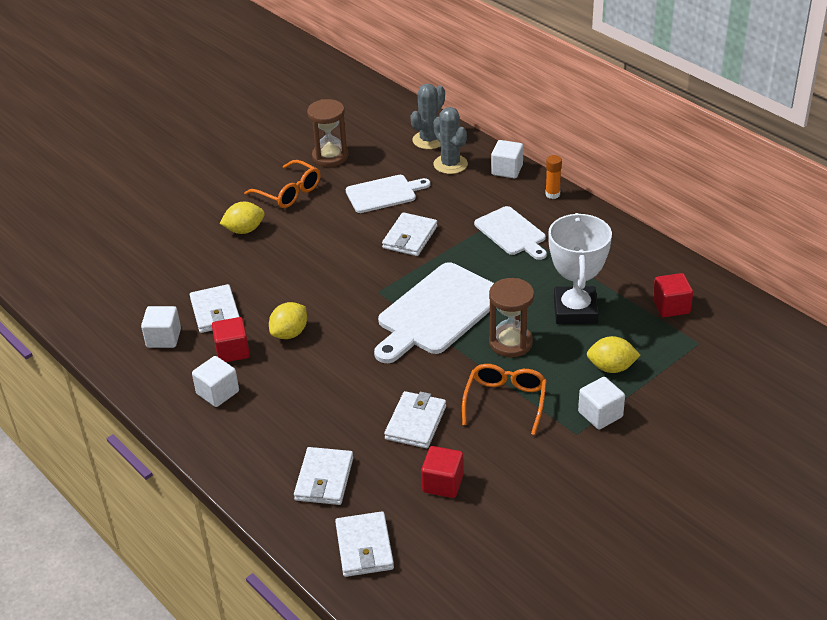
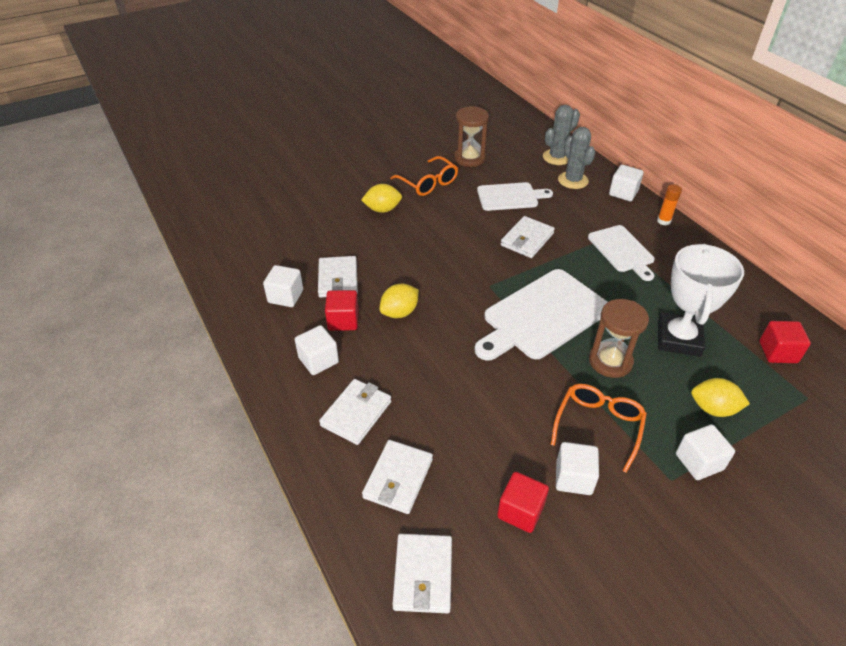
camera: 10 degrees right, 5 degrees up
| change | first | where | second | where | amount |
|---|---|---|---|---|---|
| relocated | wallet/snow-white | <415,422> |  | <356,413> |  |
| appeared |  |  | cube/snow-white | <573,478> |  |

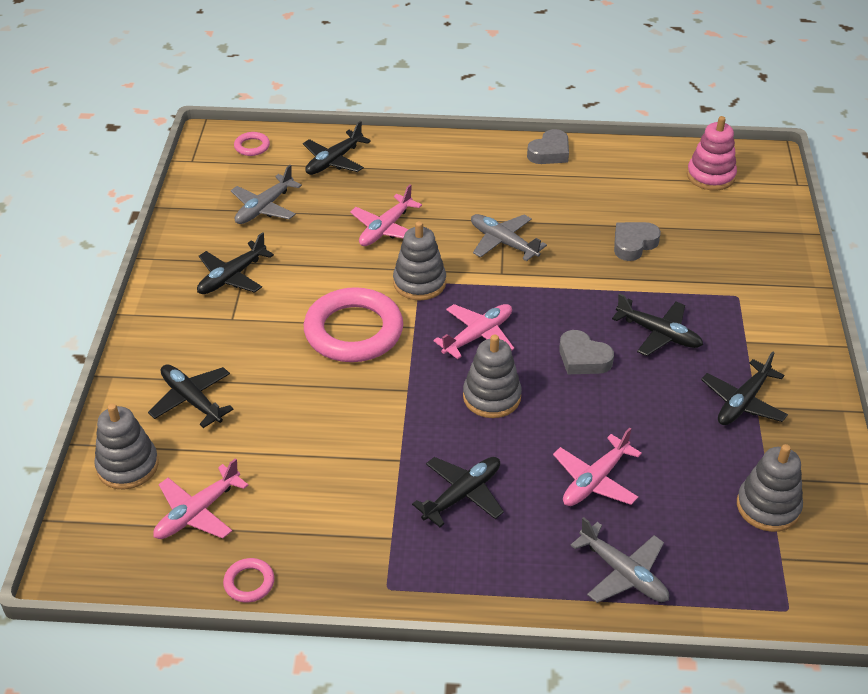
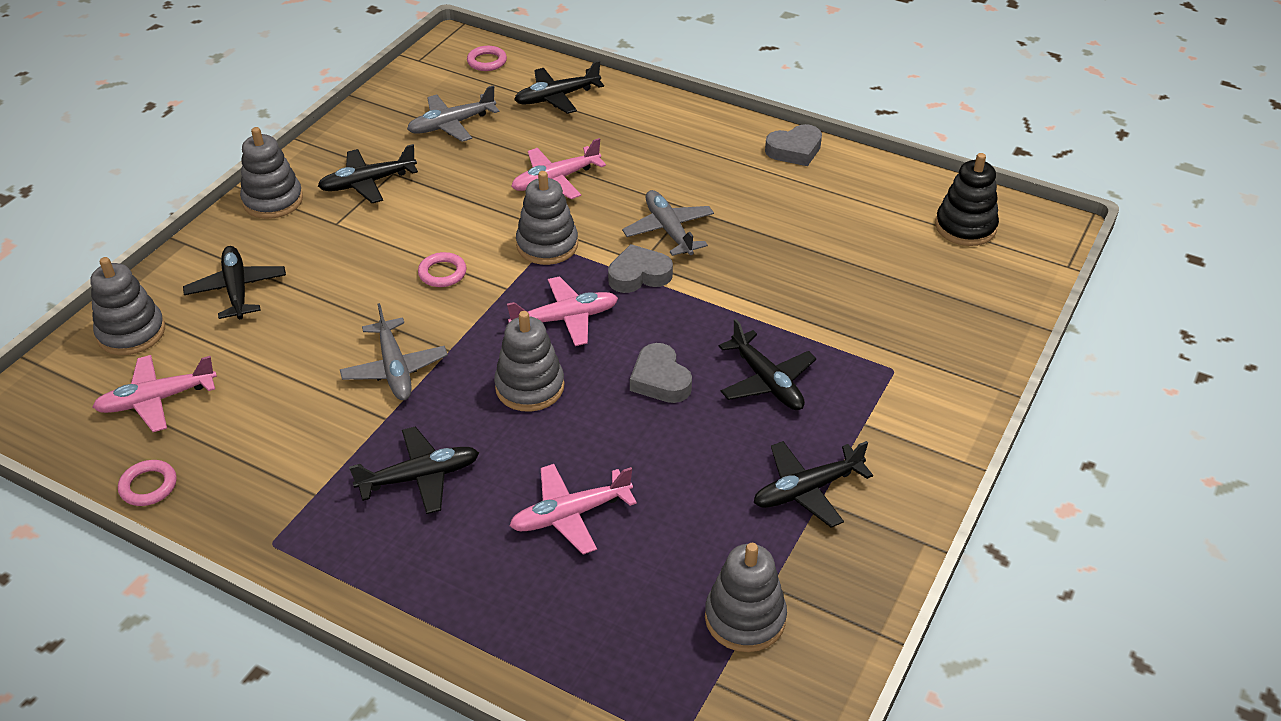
camera: 25 degrees right, 0 degrees up
| change | first | where | second | where | amount |
|---|---|---|---|---|---|
| size | torus/rosy | <353,331> |  | <442,273> | x0.42 |
| relocated | plane/grey | <623,573> |  | <395,368> |  |
| relocated | heart/grey | <633,244> |  | <639,275> |  |
| colour | stacking toy/rosy | <710,176> | stacking toy/ebony | <965,227> |  |
| appeared |  |  | stacking toy/grey | <273,200> |  |

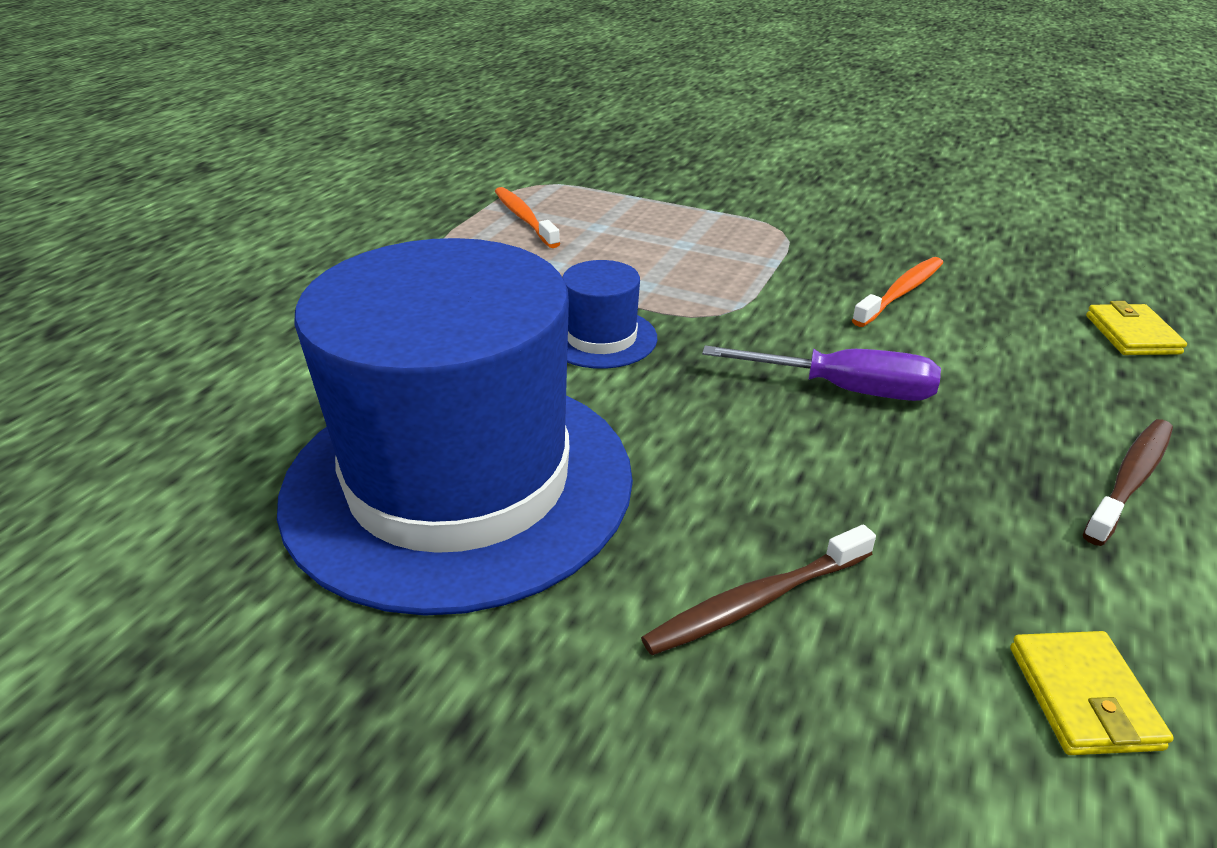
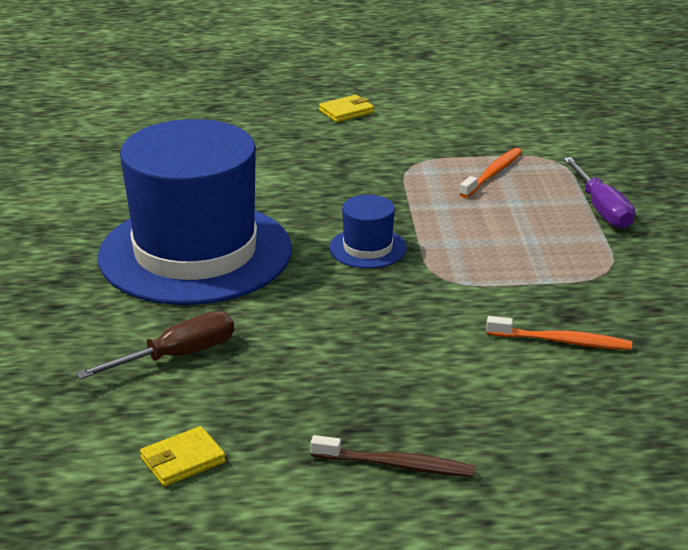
camera: 60 degrees right, 5 degrees down
| change | first | where | second | where | amount |
|---|---|---|---|---|---|
| exchanged | tooth brush/dark brown | <756,601> | hand screwdriver/dark brown | <177,356> |  |
| relocated | hand screwdriver/purple | <845,389> |  | <602,209> |  |
| relocated | wallet/yellow | <1132,334> |  | <346,112> |  |

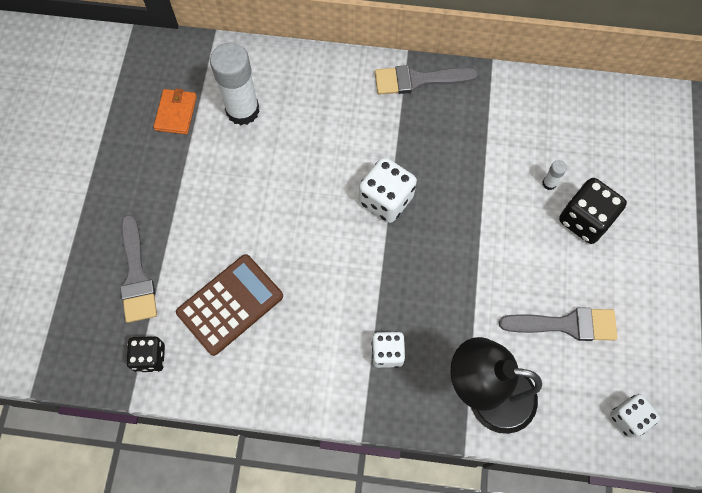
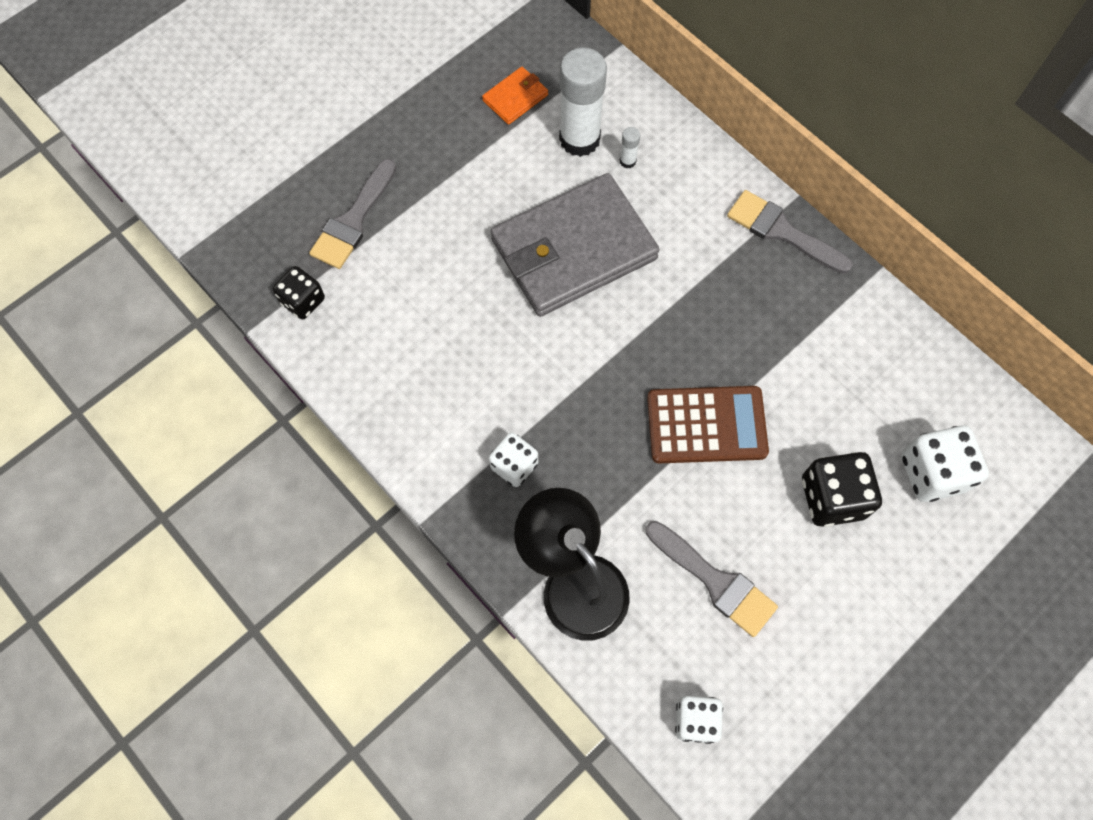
camera: 40 degrees right, 0 degrees up
| change | first | where | second | where | amount |
|---|---|---|---|---|---|
| relocated | adding machine/dark brown | <230,304> |  | <706,425> |  |
| relocated | game die/snow-white | <386,199> |  | <932,473> |  |
| relocated | stick of glue/snow-white | <549,183> |  | <627,161> |  |
| appeared |  |  | wallet/grey | <573,249> |  |

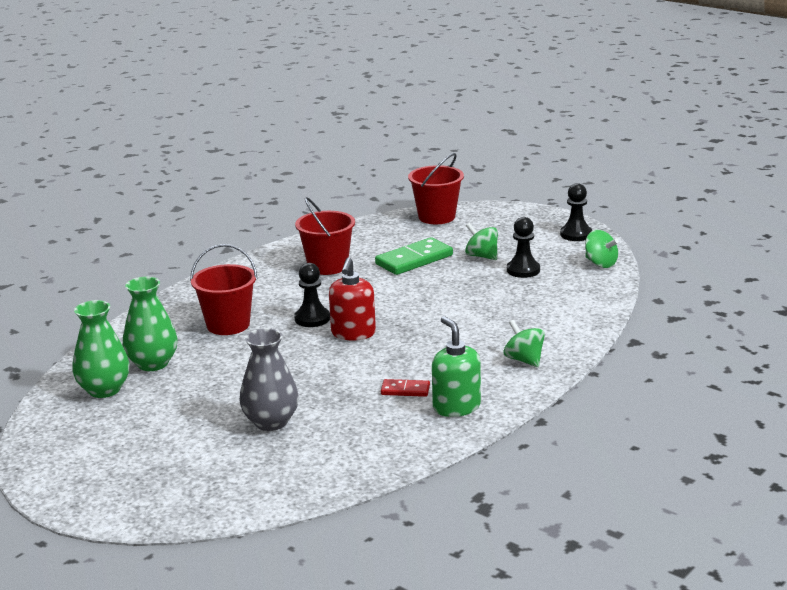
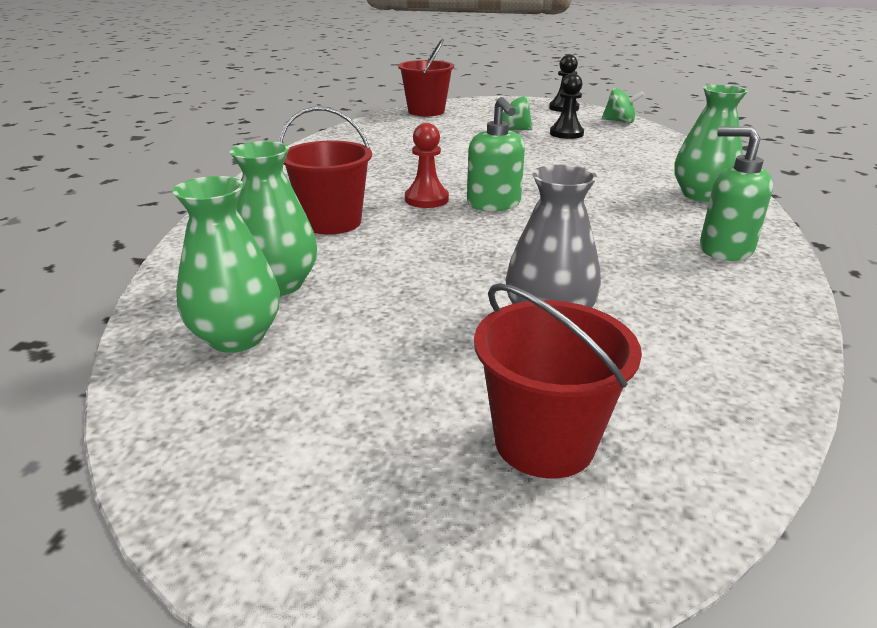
camera: 30 degrees left, 5 degrees up
| change | first | where | second | where | amount |
|---|---|---|---|---|---|
| colour | game pawn/ebony | <312,319> | game pawn/crimson | <426,199> |  |
| relocated | pail/crimson | <327,266> |  | <544,442> |  |
| colour | soap pump/crimson | <353,333> | soap pump/leaf-green | <494,204> |  |
| missing | domino piece/leaf-green | <414,260> |  |  |  |
| missing | domino piece/crimson | <405,390> |  |  |  |
| exchanged | whirligig/leaf-green | <524,360> | vase/leaf-green | <701,195> |  |

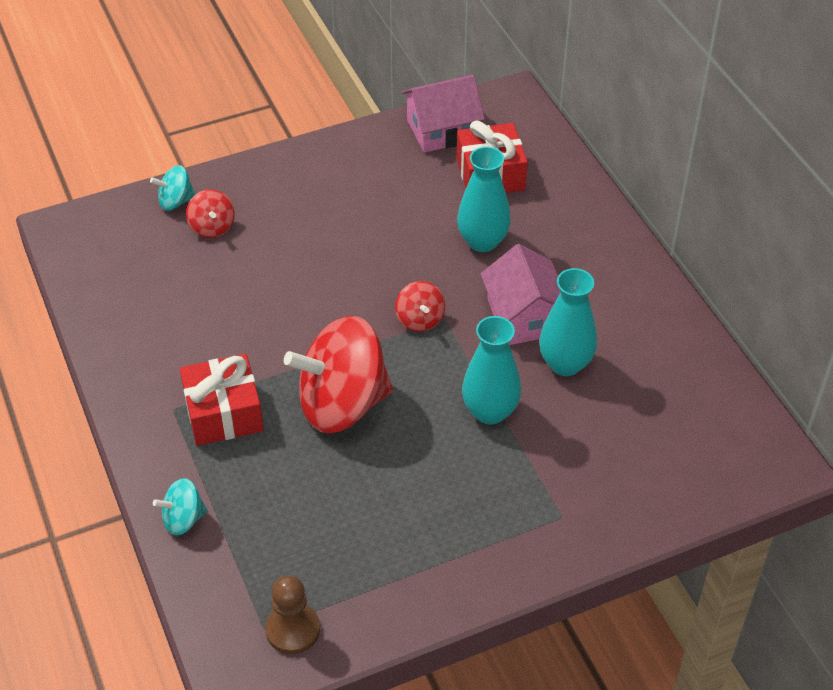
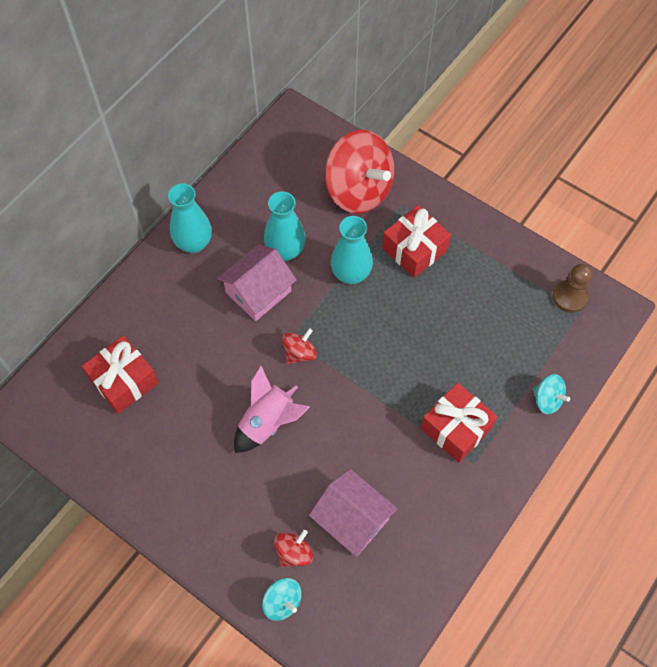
camera: 120 degrees left, 15 degrees up
| change | first | where | second | where | amount |
|---|---|---|---|---|---|
| relocated | whirligig/crimson | <342,404> |  | <359,190> |  |
| relocated | toy house/rosy | <442,130> |  | <352,519> |  |
| relocated | vase/aqua | <482,241> |  | <194,243> |  |
| appeared |  |  | rocket/rosy | <268,422> |  |
| appeared |  |  | wrapped gift/crimson | <414,249> |  |

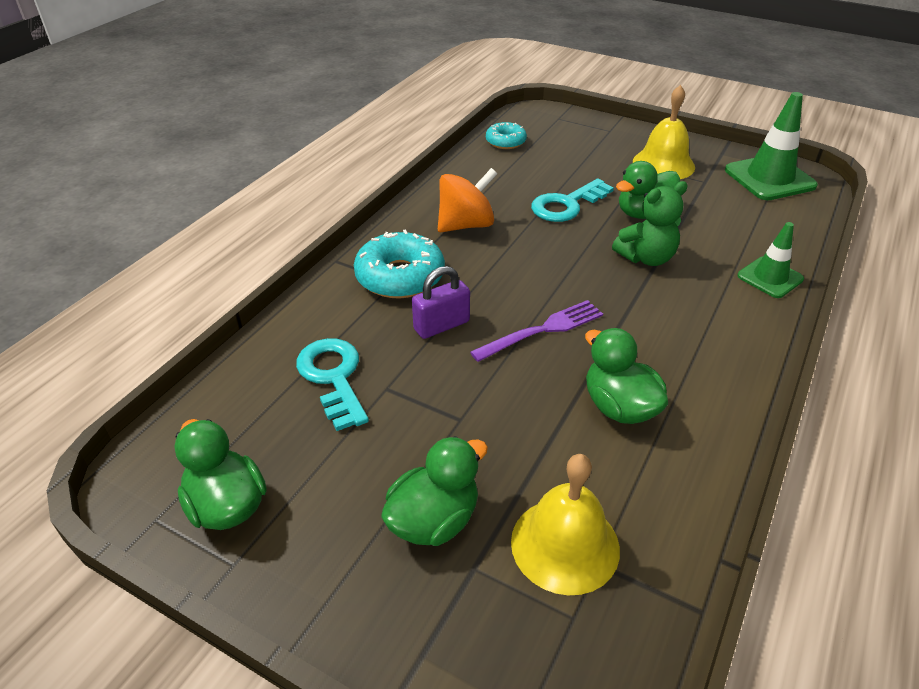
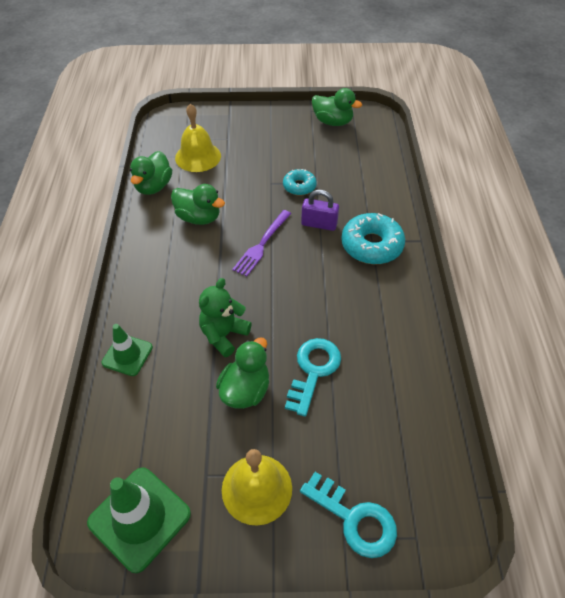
camera: 150 degrees right, 10 degrees up
| change | first | where | second | where | amount |
|---|---|---|---|---|---|
| relocated | key/aqua | <333,377> |  | <354,519> |  |
| relocated | duck/leaf-green | <434,520> |  | <153,187> |  |
| spun | small lock/purple | <441,325> |  | <319,224> | 75 degrees clockwise |
| missing | whirligig/orange | <466,225> |  |  |  |
| relocated | donut/aqua | <505,142> |  | <299,186> |  |

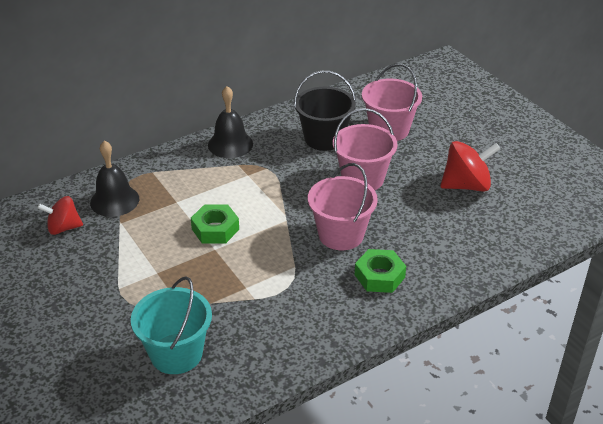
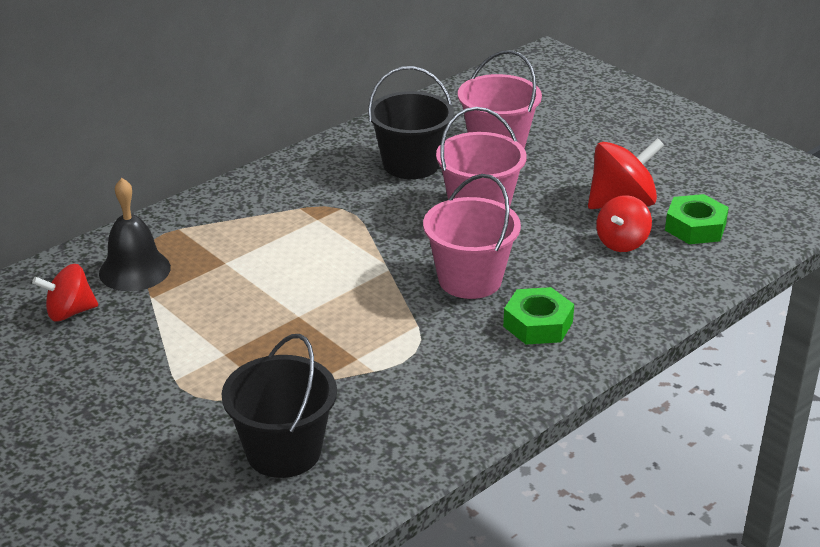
camera: 10 degrees left, 5 degrees down
| change | first | where | second | where | amount |
|---|---|---|---|---|---|
| colour | pail/aqua | <176,354> | pail/ebony | <283,451> |  |
| relocated | hex nut/leaf-green | <215,229> |  | <695,227> |  |
| missing | hand bell/ebony | <230,144> |  |  |  |
| appeared |  |  | whirligig/crimson | <622,242> |  |

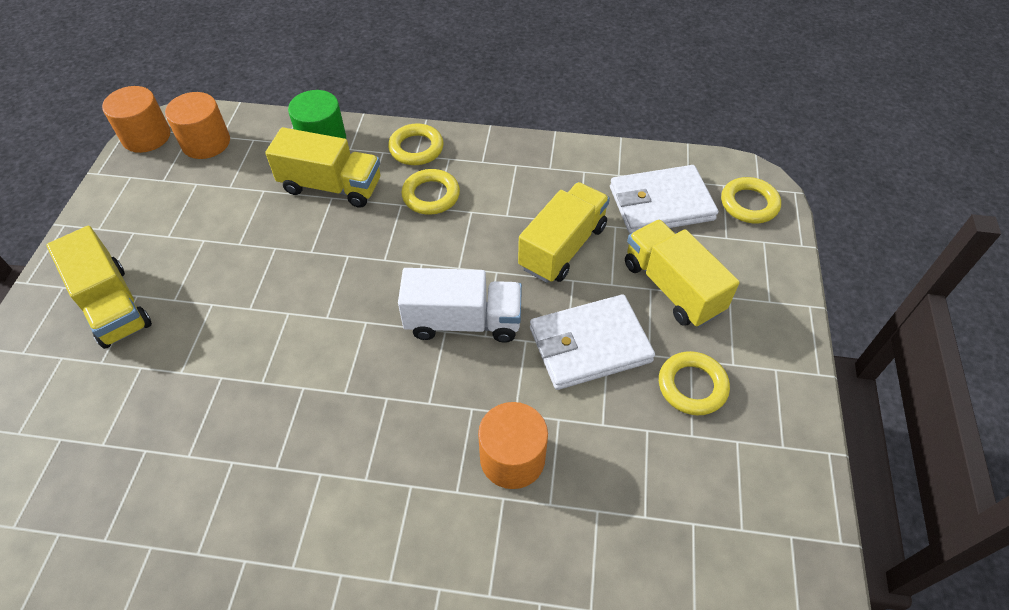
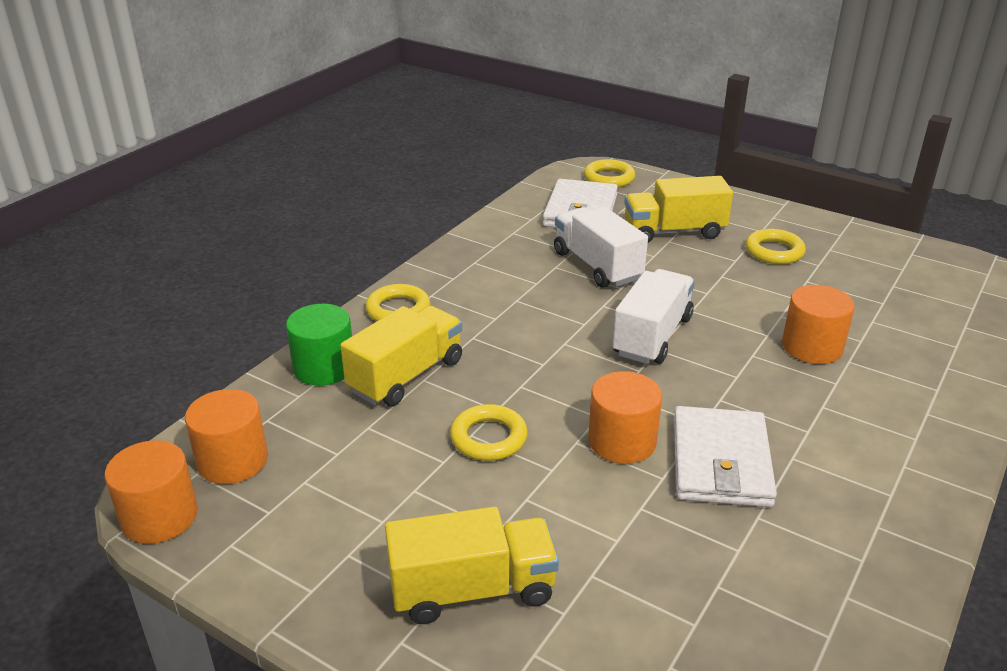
camera: 65 degrees left, 20 degrees down
| change | first | where | second | where | amount |
|---|---|---|---|---|---|
| relocated | torus/yellow | <431,195> |  | <488,438> |  |
| colour | truck/yellow | <562,247> | truck/snow-white | <597,266> |  |
| relocated | wallet/snow-white | <589,345> |  | <720,462> |  |
| appeared |  |  | cylinder/orange | <622,441> |  |

